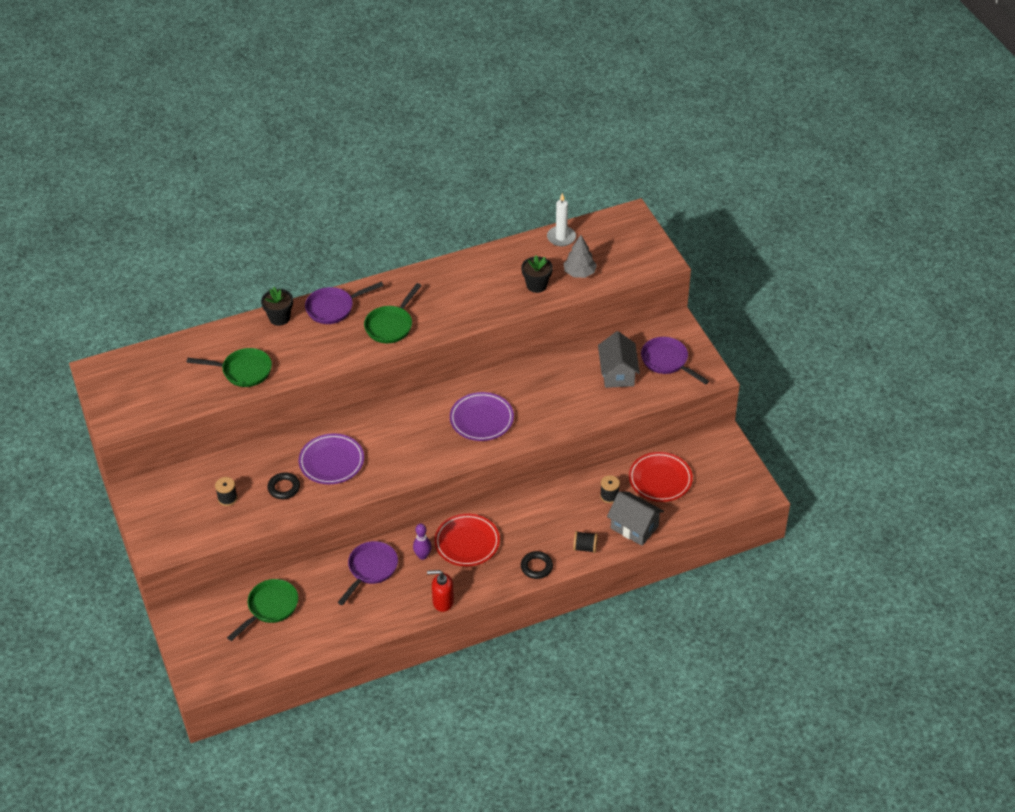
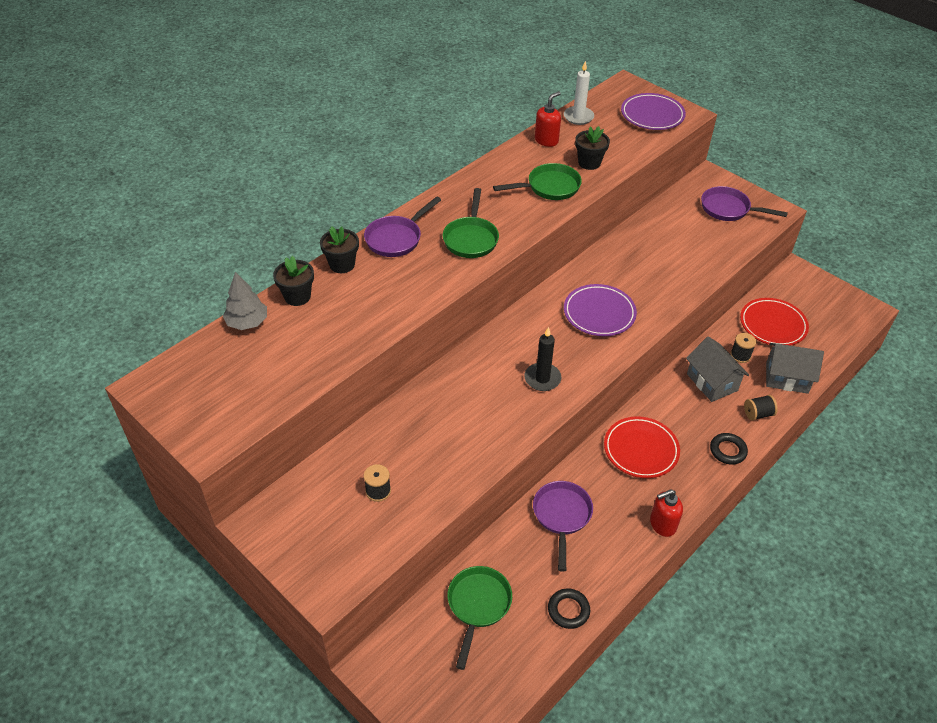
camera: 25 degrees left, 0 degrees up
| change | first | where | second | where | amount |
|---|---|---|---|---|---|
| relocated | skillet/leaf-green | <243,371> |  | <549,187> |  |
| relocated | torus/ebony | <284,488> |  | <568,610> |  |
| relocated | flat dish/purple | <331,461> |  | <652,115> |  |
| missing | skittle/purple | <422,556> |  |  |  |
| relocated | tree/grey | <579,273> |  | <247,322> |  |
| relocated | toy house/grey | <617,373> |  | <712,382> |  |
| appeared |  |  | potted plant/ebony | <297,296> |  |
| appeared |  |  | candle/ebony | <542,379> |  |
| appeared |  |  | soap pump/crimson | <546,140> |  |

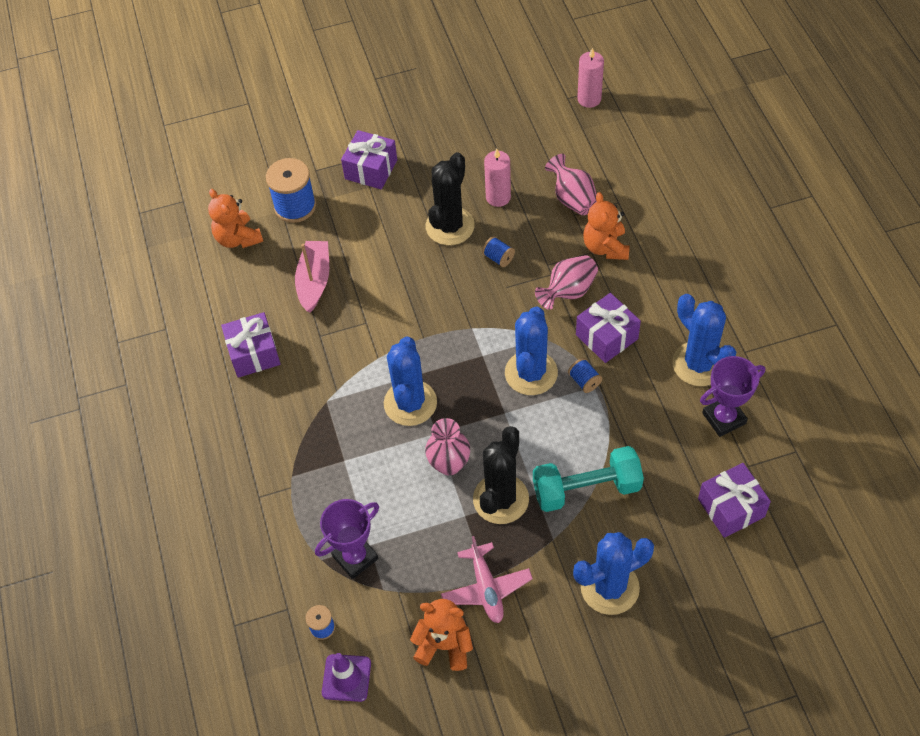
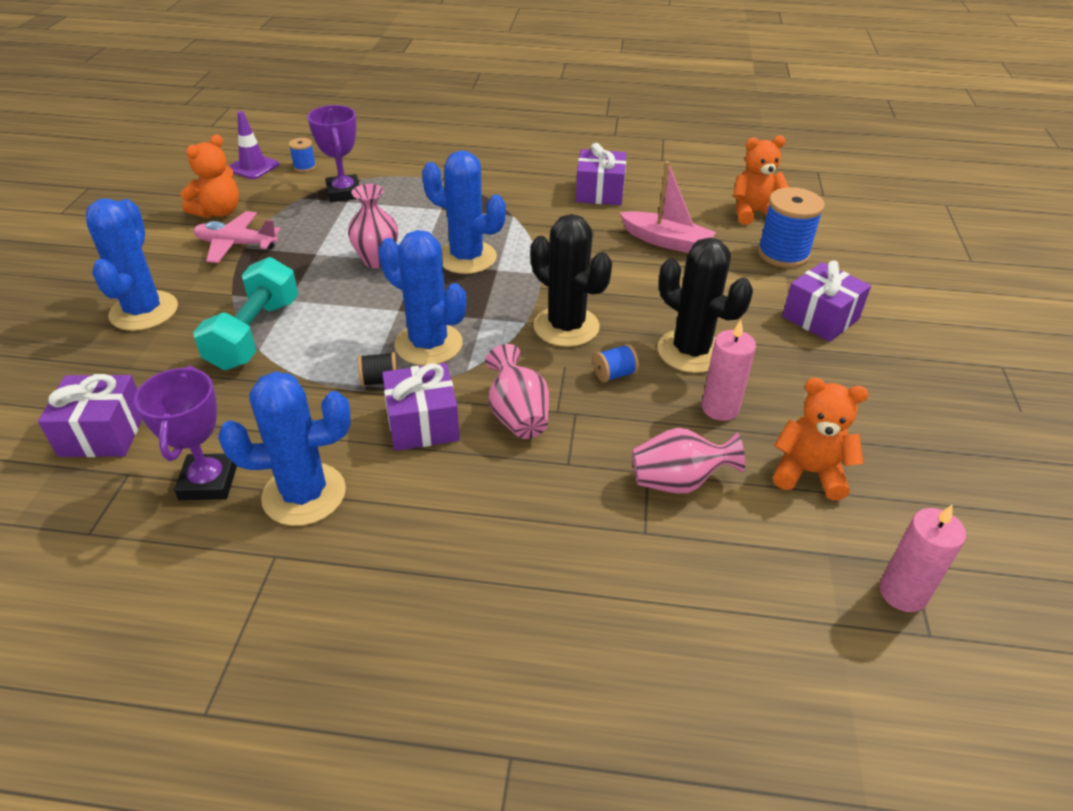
camera: 110 degrees right, 15 degrees down
| change | first | where | second | where | amount |
|---|---|---|---|---|---|
| relocated | saguaro cactus/ebony | <501,499> |  | <566,327> |  |
| colour | spool/royal blue | <584,381> | spool/ebony | <380,380> |  |
| relocated | teddy bear/orange | <605,247> |  | <809,472> |  |

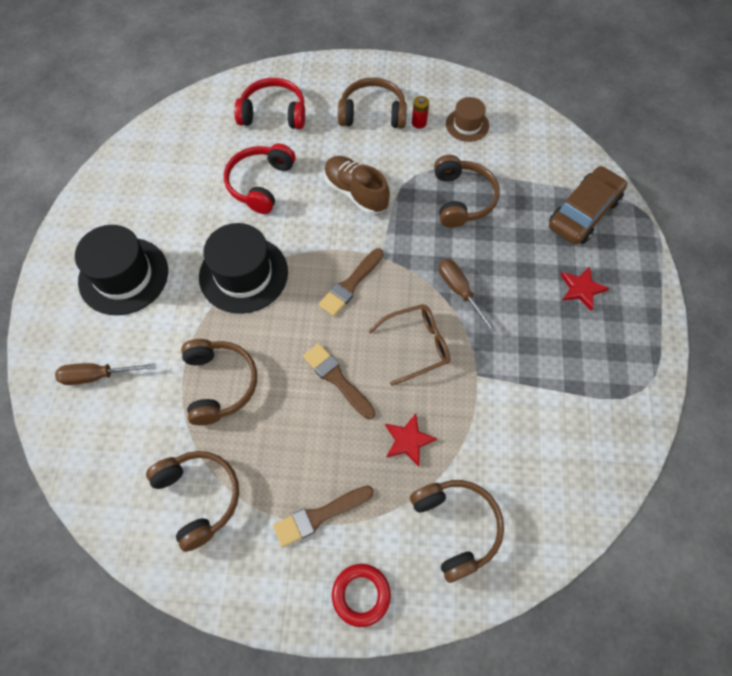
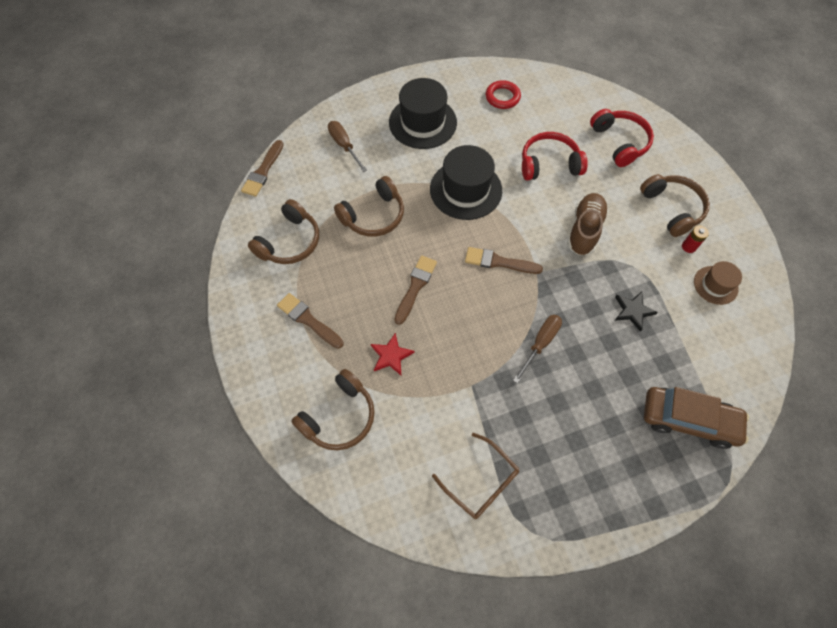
camera: 65 degrees right, 0 degrees up
| change | first | where | second | where | amount |
|---|---|---|---|---|---|
| relocated | torus/crimson | <361,595> |  | <502,97> |  |
| relocated | glasses/dark brown | <416,345> |  | <481,482> |  |
| exchanged | headphones/dark brown | <462,199> | five-pointed star/ebony | <633,311> |  |
| missing | five-pointed star/crimson | <581,289> |  |  |  |
| appeared |  |  | paint brush/dark brown | <263,171> |  |

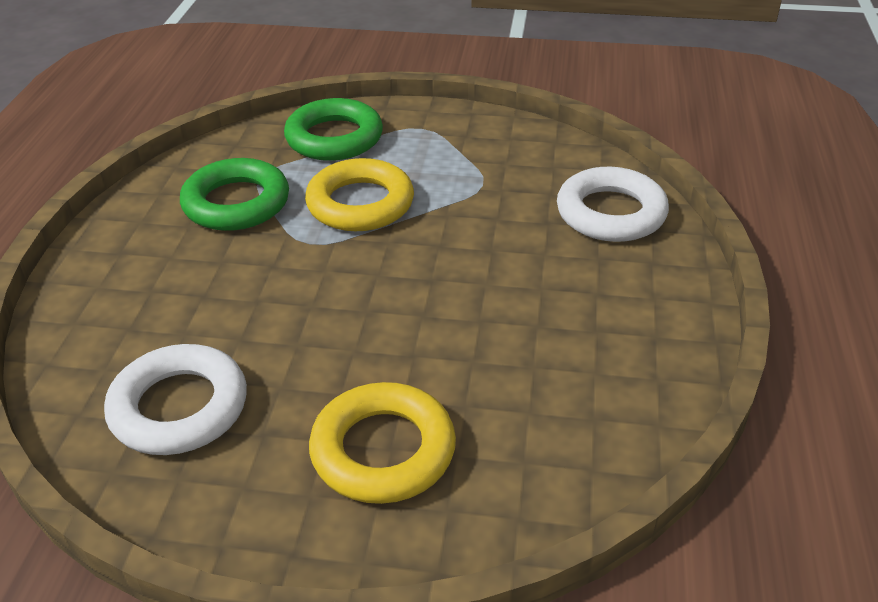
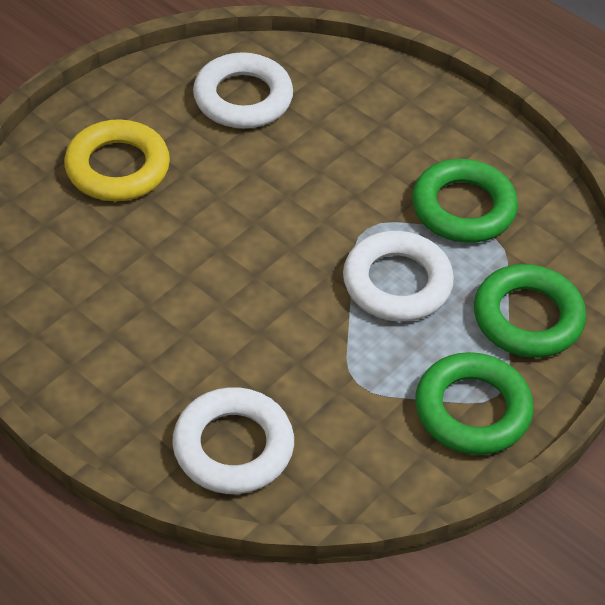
camera: 120 degrees right, 10 degrees up
| change | first | where | second | where | amount |
|---|---|---|---|---|---|
| colour | torus/yellow | <360,203> | torus/snow-white | <397,283> |  |
| appeared |  |  | torus/leaf-green | <472,410> |  |

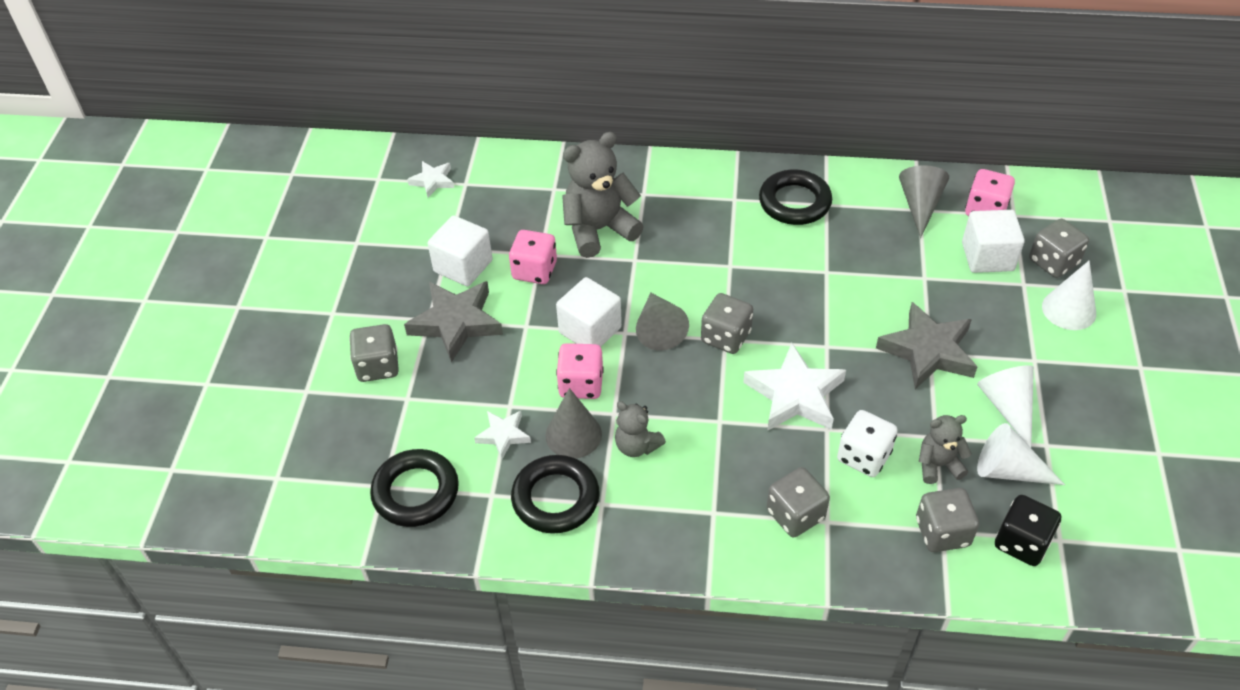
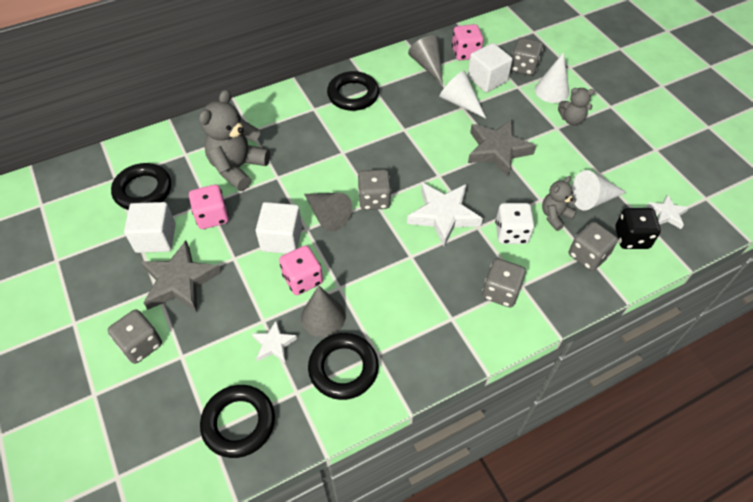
camera: 35 degrees left, 5 degrees up
| change | first | where | second | where | amount |
|---|---|---|---|---|---|
| relocated | five-pointed star/snow-white | <432,181> |  | <666,214> |  |
| relocated | teddy bear/grey | <637,446> |  | <571,119> |  |
| relocated | cone shape/snow-white | <1007,407> |  | <460,102> |  |
| appeared |  |  | torus/ebony | <143,190> |  |

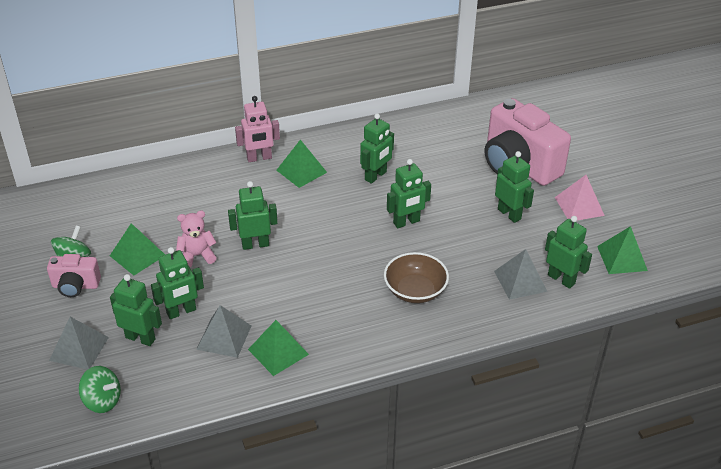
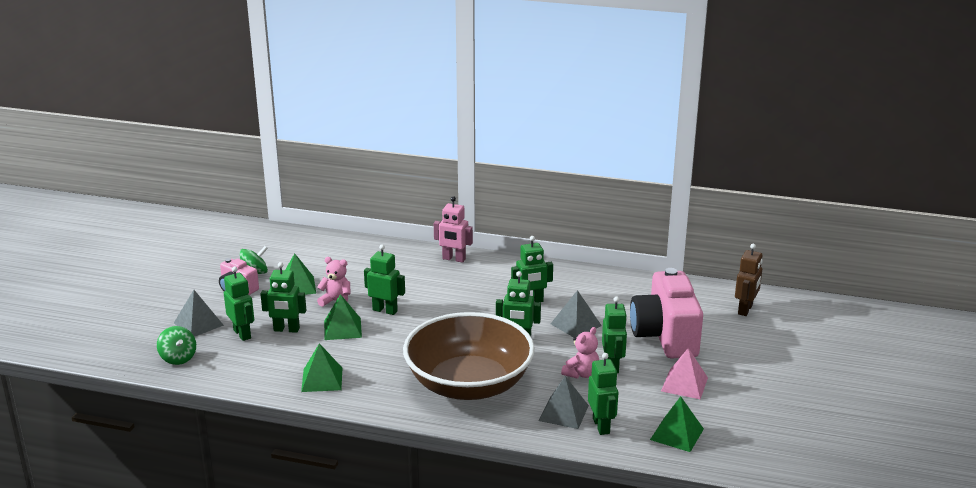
camera: 35 degrees right, 15 degrees down
| change | first | where | second | where | amount |
|---|---|---|---|---|---|
| relocated | pyramid/grey | <224,337> |  | <576,324> |  |
| relocated | pyramid/leaf-green | <301,171> |  | <342,329> |  |
| size | serving bowl/dark brown | <415,290> |  | <469,384> | x2.09 |
| appeared |  |  | teddy bear/rosy | <581,374> |  |
| appeared |  |  | robot/dark brown | <745,310> |  |

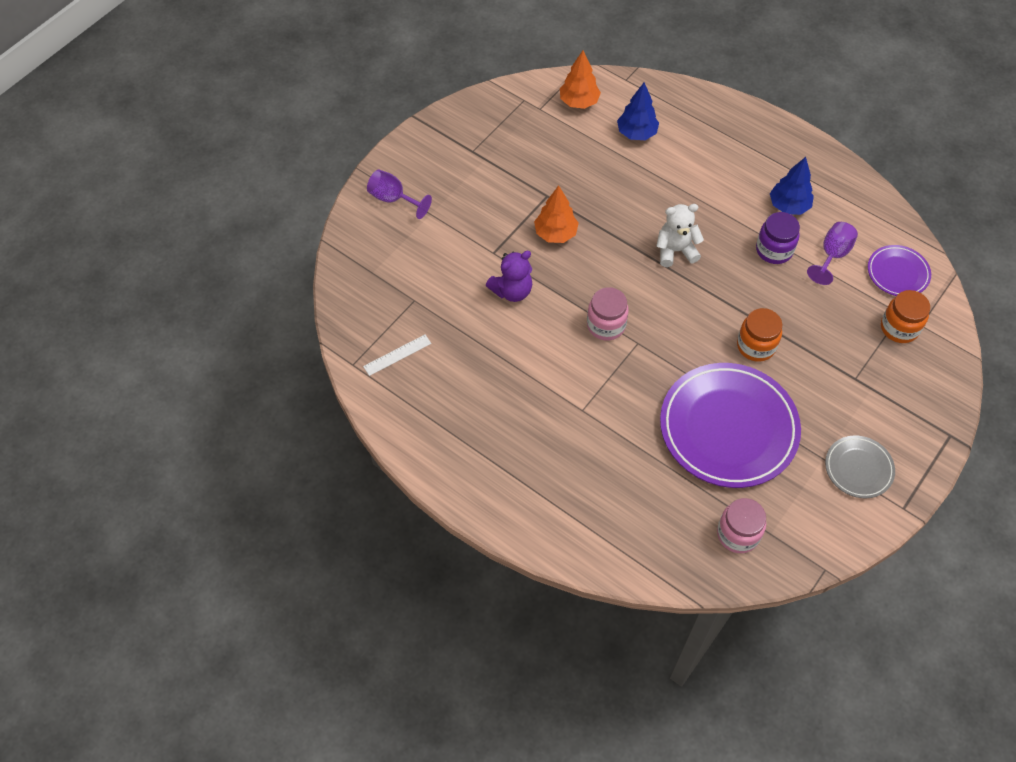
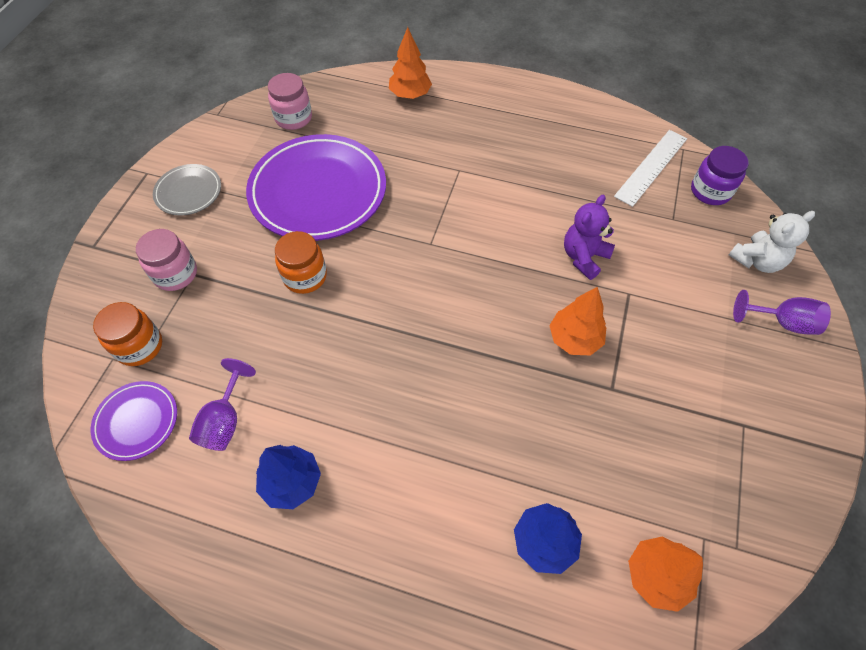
camera: 160 degrees right, 0 degrees up
| change | first | where | second | where | amount |
|---|---|---|---|---|---|
| size | ruler/snow-white | <397,355> |  | <651,167> | x1.62 |
| relocated | jar/rosy | <606,325> |  | <176,274> |  |
| relocated | teddy bear/snow-white | <675,251> |  | <757,261> |  |
| relocated | jar/purple | <774,250> |  | <710,191> |  |
| appeared |  |  | tree/orange | <410,95> |  |

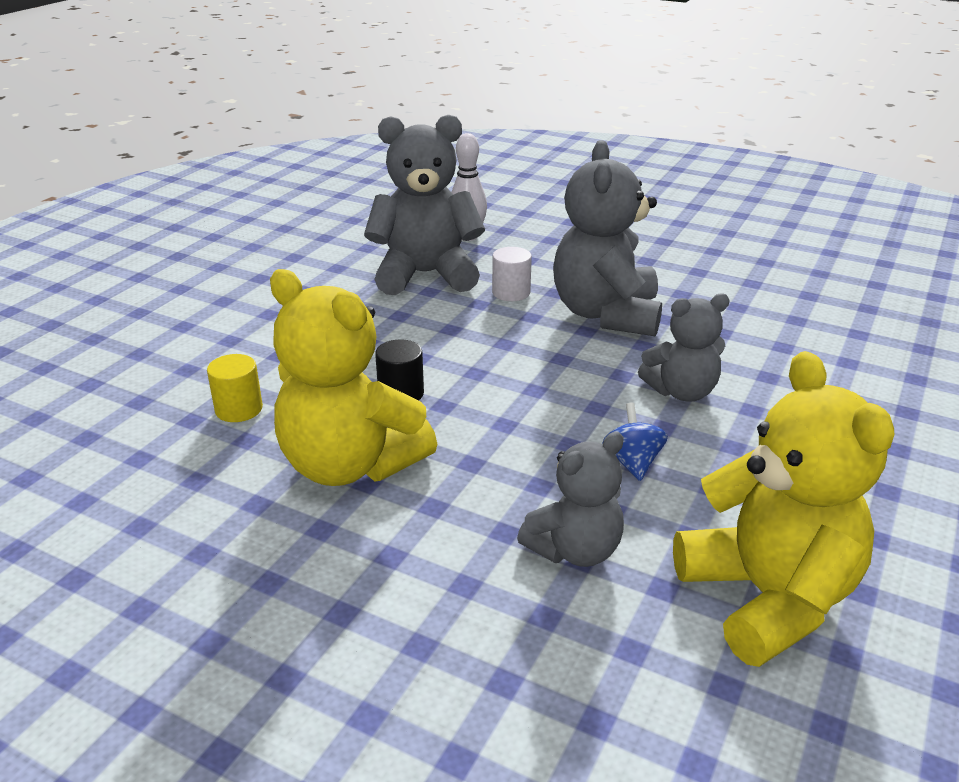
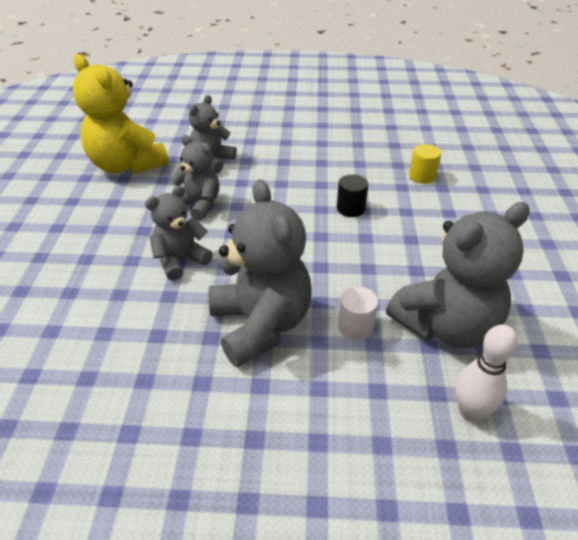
camera: 155 degrees right, 10 degrees up
| change | first | where | second | where | amount |
|---|---|---|---|---|---|
| missing | teddy bear/yellow | <350,465> |  |  |  |
| exchanged | whirligig/royal blue | <632,462> | teddy bear/grey | <199,205> |  |

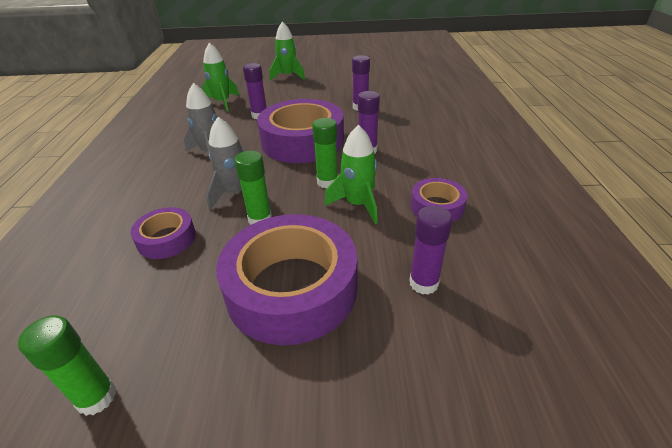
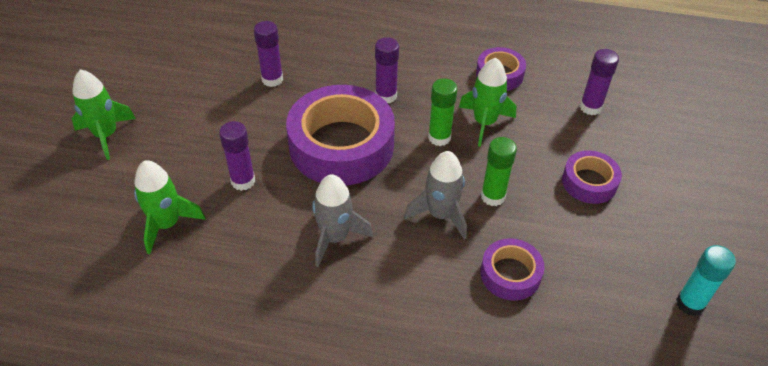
camera: 80 degrees left, 10 degrees up
| change | first | where | second | where | amount |
|---|---|---|---|---|---|
| colour | stick of glue/leaf-green | <97,397> | stick of glue/aqua | <690,303> |  |
| size | roll of tape/purple | <292,288> |  | <589,182> | x0.50 |

